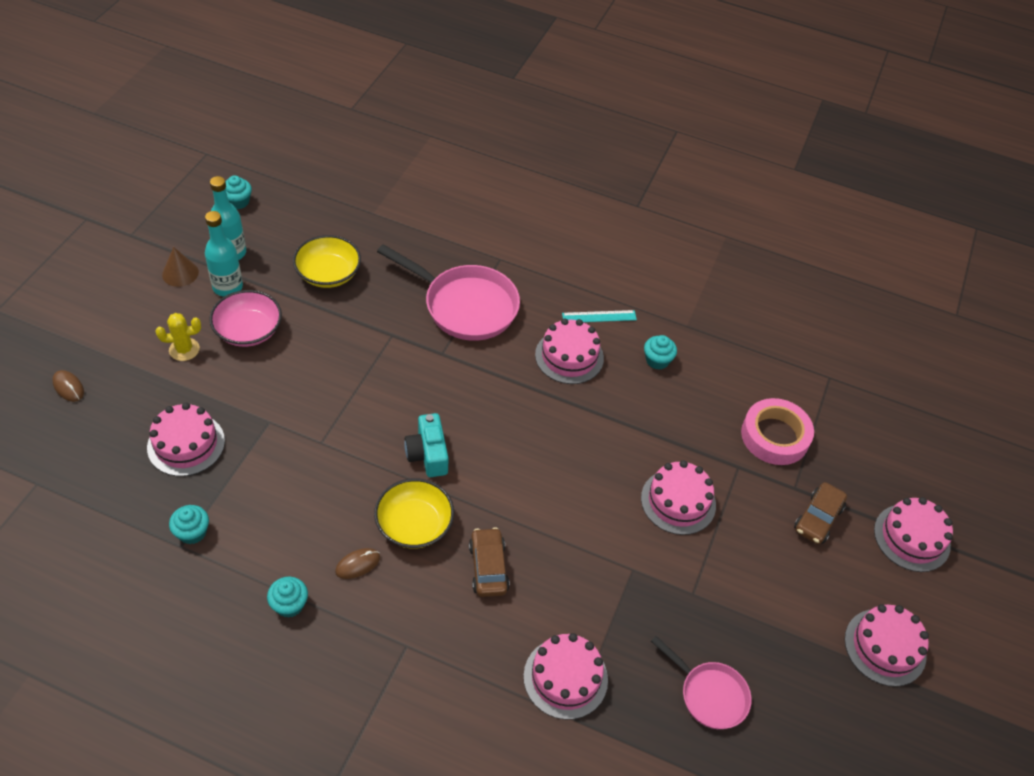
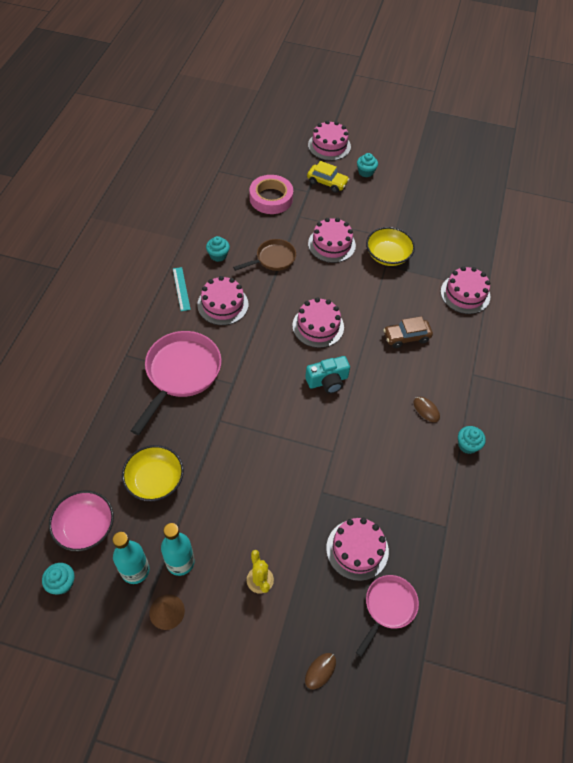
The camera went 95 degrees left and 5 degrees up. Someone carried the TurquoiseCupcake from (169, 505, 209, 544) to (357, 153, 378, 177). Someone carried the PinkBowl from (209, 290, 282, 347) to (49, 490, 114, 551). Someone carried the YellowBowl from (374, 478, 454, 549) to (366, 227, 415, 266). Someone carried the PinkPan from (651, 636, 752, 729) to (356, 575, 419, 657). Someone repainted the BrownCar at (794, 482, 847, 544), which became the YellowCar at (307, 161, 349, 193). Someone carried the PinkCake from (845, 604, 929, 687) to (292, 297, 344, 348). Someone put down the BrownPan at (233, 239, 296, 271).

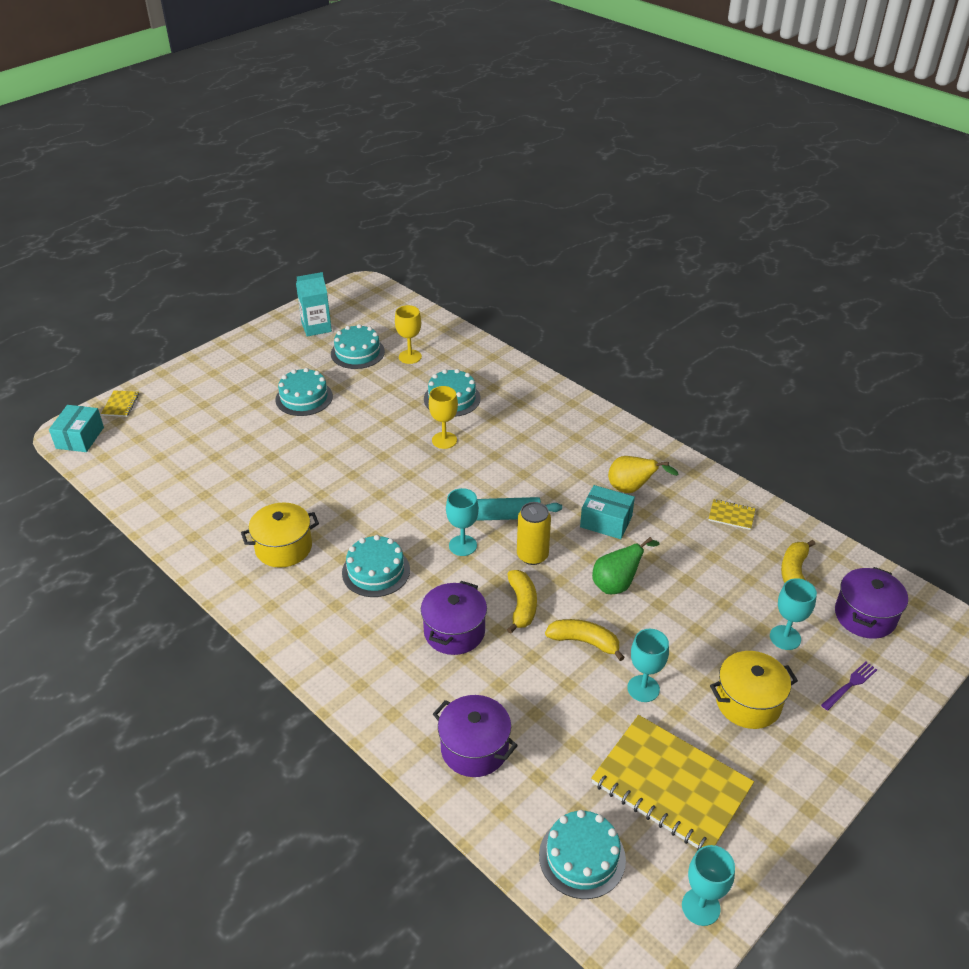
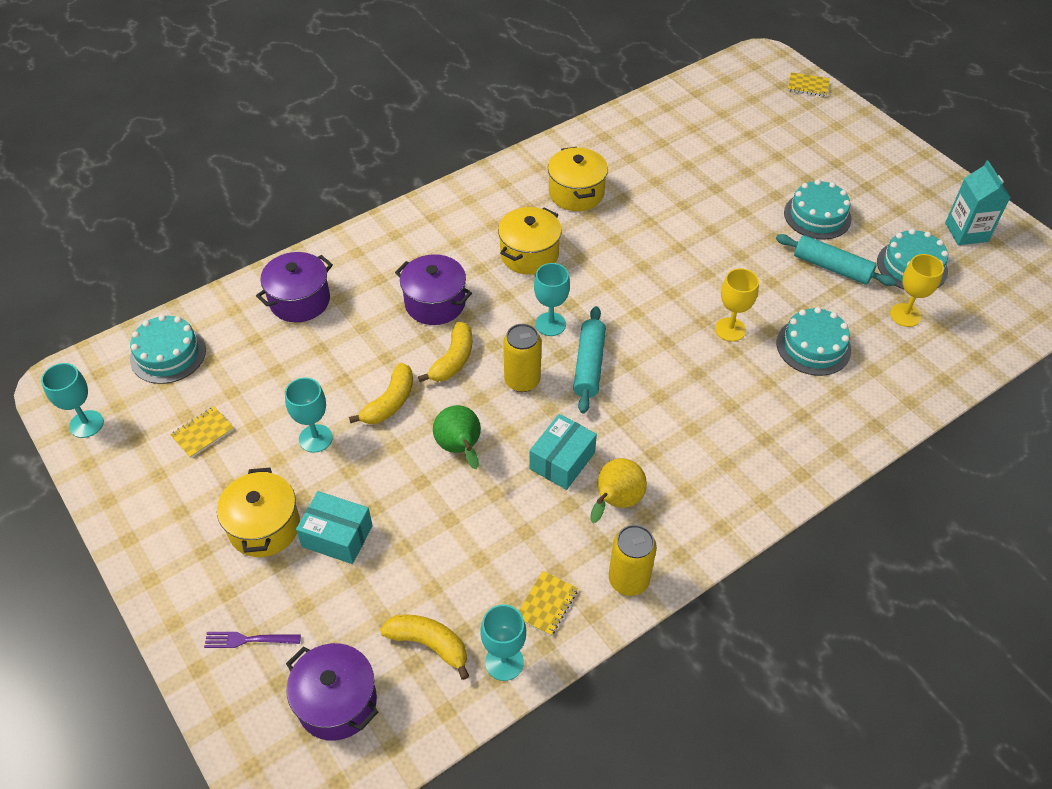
The camera went 100 degrees right and 10 degrees up. Someone carried the TurquoiseBox from (49, 405, 104, 452) to (296, 491, 373, 564). Someone swapped the TurquoiseCake at (342, 535, 410, 597) for the YellowPot at (498, 207, 562, 275). Someone rotated the YellowBanana at (507, 570, 537, 634) by 75 degrees counterclockwise. Someone scaled the YellowNotebook at (591, 715, 754, 851) by 0.41. Someone carried the TurquoiseGoblet from (770, 578, 817, 650) to (480, 605, 526, 681). Someone rotated the PurpleFork at (821, 662, 877, 710) by 120 degrees clockwise. Someone put down the YellowCan at (609, 525, 657, 596). Someone put down the TurquoiseRollingPin at (776, 234, 896, 286).

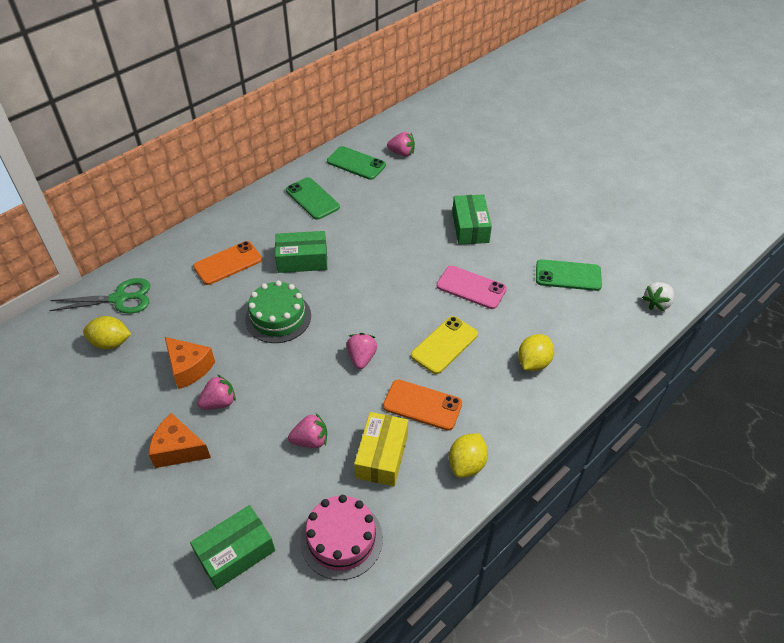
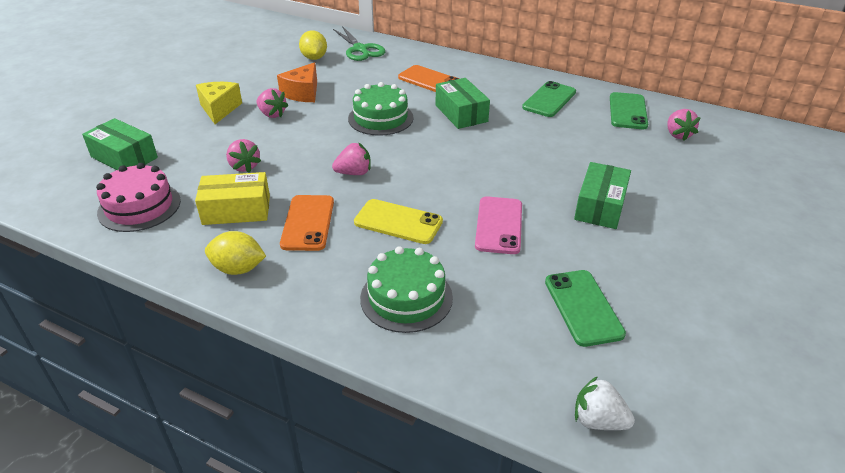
The camera went 70 degrees right and 10 degrees down. Someone repainted the OrangeCheese at (149, 413, 211, 468), which became the YellowCheese at (196, 82, 242, 124). Someone rotated the GreenBox at (452, 194, 492, 245) by 45 degrees counterclockwise. Someone swapped the YellowLemon at (518, 334, 554, 371) for the GreenCake at (360, 246, 453, 333).

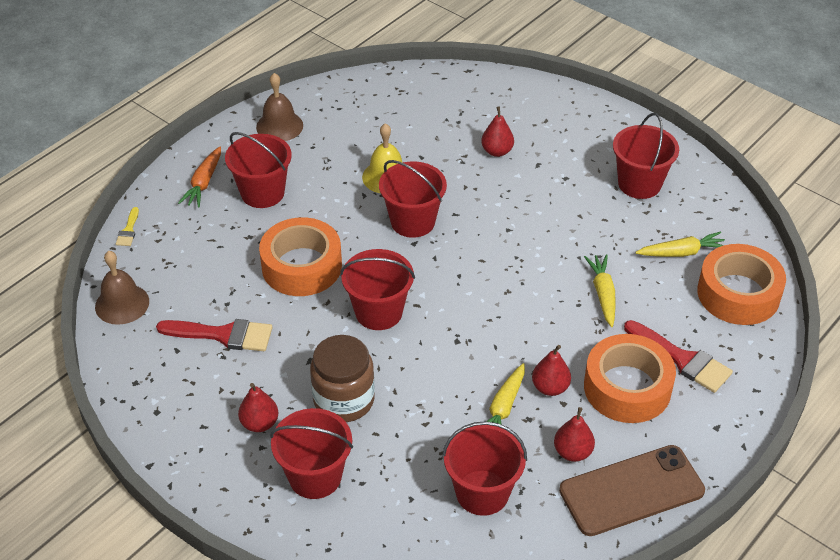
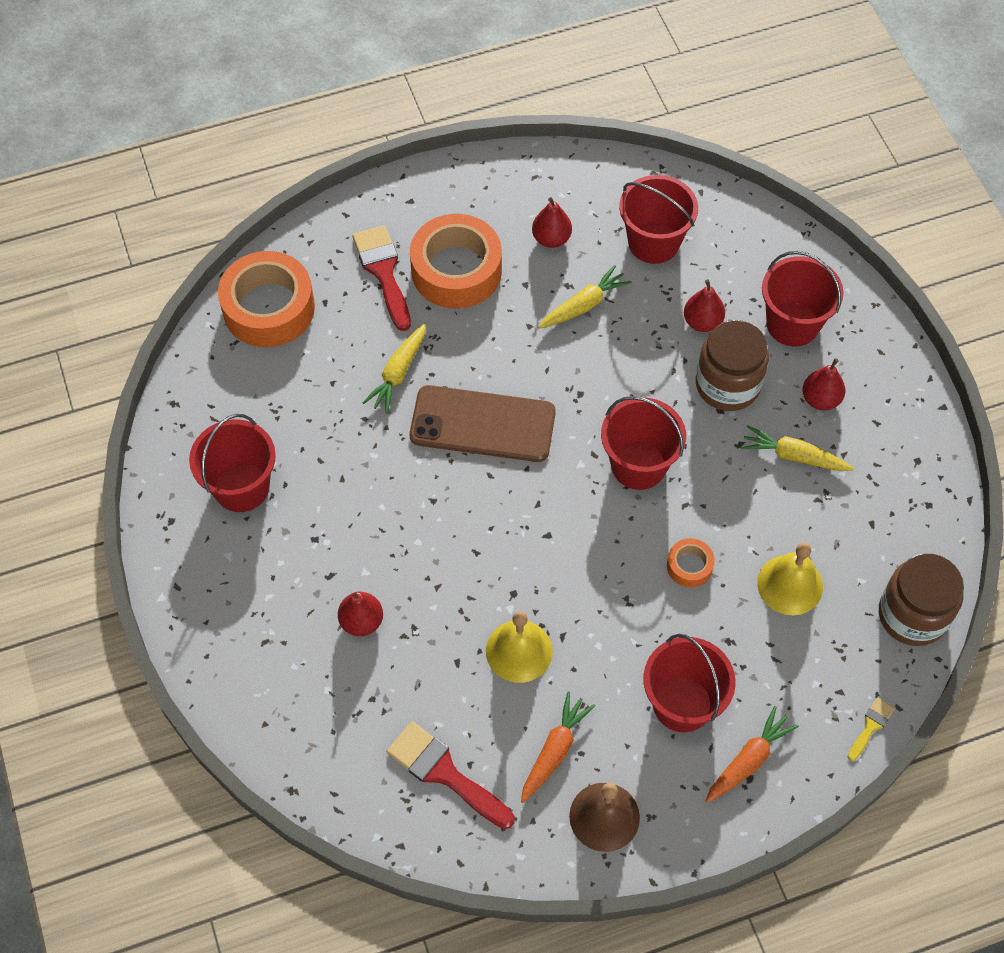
The camera went 150 degrees left and 15 degrees up. Someone swapped the BrownBell at (95, 251, 149, 325) for the BrownJar at (879, 554, 964, 646). Someone carried the RedBrush from (156, 319, 272, 351) to (387, 721, 515, 829). Someone scaled the OrangeTape at (259, 217, 342, 296) by 0.46. Someone took away the RedBucket at (379, 160, 447, 238). Someone carried the RedPear from (532, 345, 571, 396) to (684, 279, 725, 332). Someone carried the BrownPhone from (559, 445, 705, 536) to (410, 385, 556, 462). Someone carried the YellowCarrot from (635, 232, 725, 257) to (741, 425, 854, 471). Someone put down the OrangeCarrot at (521, 691, 595, 803). Someone put down the YellowBell at (757, 542, 823, 615).

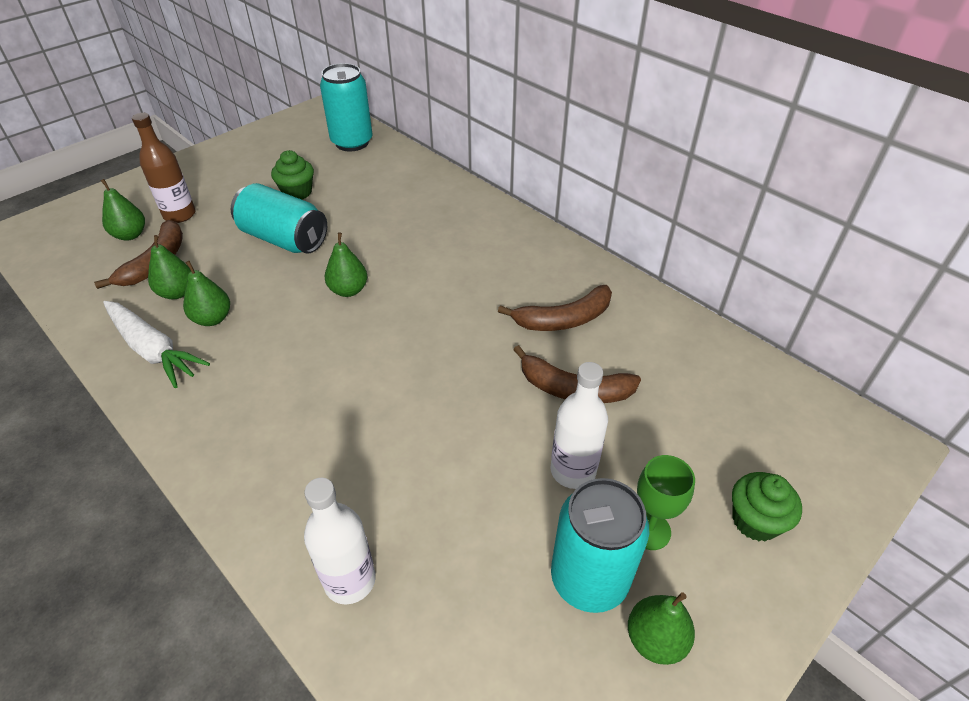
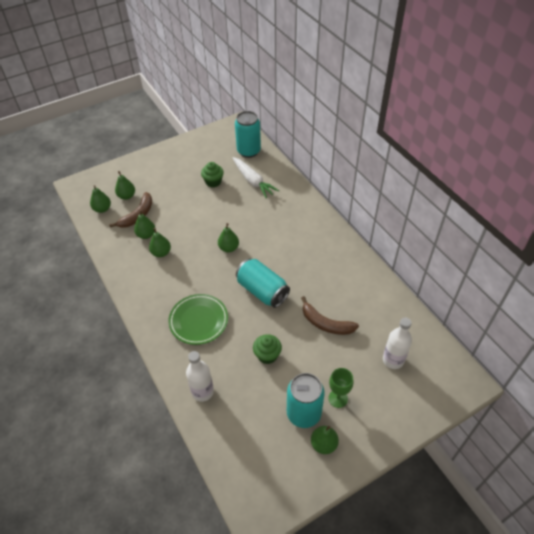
The camera went 15 degrees right and 5 degrees up. Someone carried the WhiteCarrot from (103, 301, 210, 388) to (233, 157, 279, 198). Someone took away the BrownBottle at (132, 113, 196, 223). Someone carried the TurquoiseCan from (231, 183, 327, 254) to (236, 259, 290, 308). Someone took away the BrownBanana at (498, 285, 612, 331). Someone carried the WhiteBottle from (550, 362, 608, 489) to (383, 318, 412, 369). Someone carried the GreenCupcake from (732, 472, 802, 541) to (253, 334, 282, 364). Someone put down the GreenPear at (90, 185, 111, 213). Someone put down the GreenPlate at (168, 294, 228, 345).

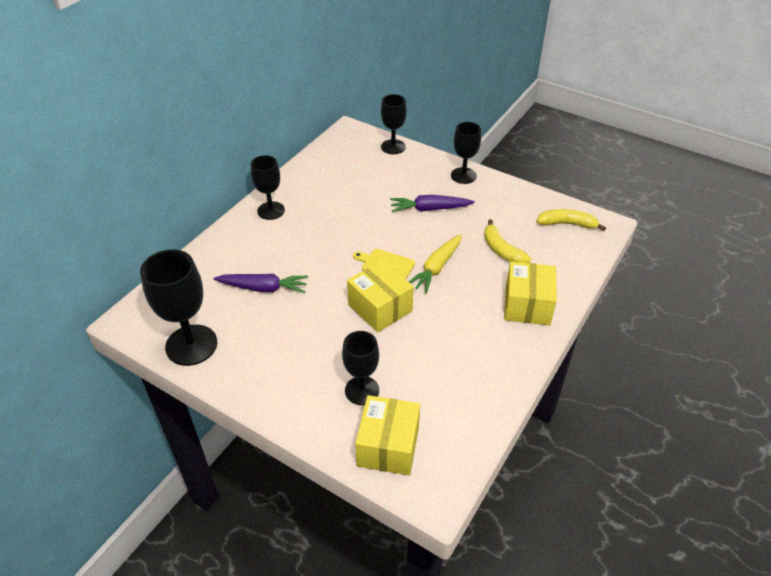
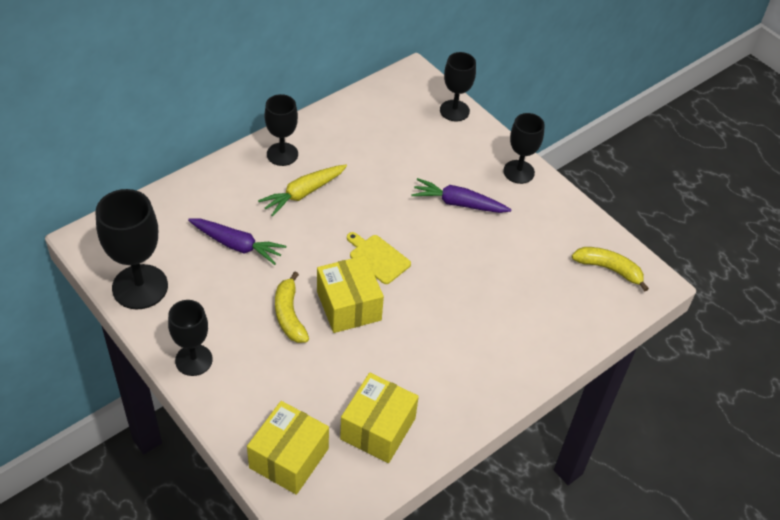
The camera went 15 degrees right and 5 degrees up. Someone carried the BlackGoblet from (342, 331, 379, 405) to (168, 300, 213, 376). Someone carried the YellowCarrot from (409, 234, 462, 293) to (258, 165, 347, 217). Someone carried the YellowBanana from (484, 219, 532, 263) to (275, 272, 309, 343). Someone carried the YellowBox from (504, 261, 557, 325) to (340, 373, 419, 463).

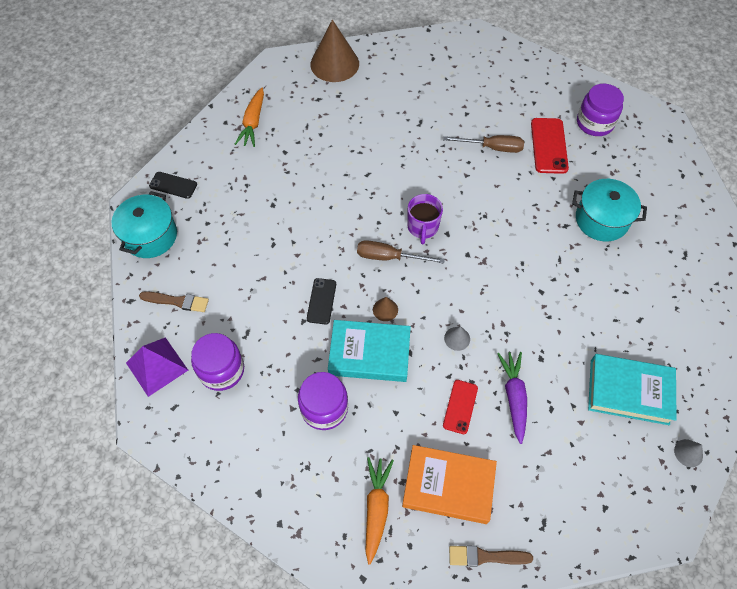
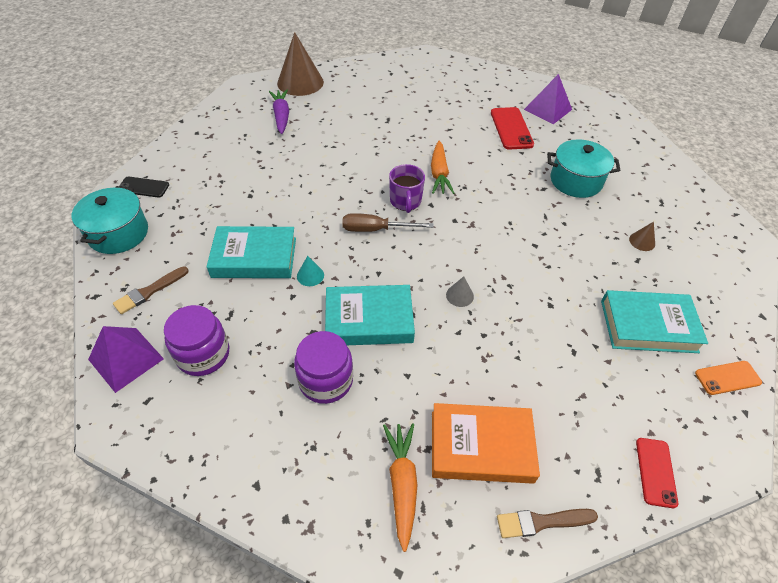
The camera went 10 degrees left and 10 degrees down. Someone rotated the BrownBrush at (139, 291, 209, 312) by 135 degrees clockwise. Someone carried the OrangeCarrot from (235, 88, 264, 147) to (431, 141, 454, 194). Someone swapped the BlackPhone at (307, 278, 336, 325) for the TurquoiseCone at (297, 256, 324, 286). Someone carried the BrownCone from (373, 297, 398, 321) to (629, 222, 655, 251). Someone took away the BrownScrewdriver at (443, 135, 524, 153). Someone carried the RedPhone from (443, 380, 478, 434) to (636, 438, 678, 508). Someone carried the PurpleCarrot from (497, 352, 527, 444) to (269, 89, 289, 134). Someone swapped the PurpleJar at (577, 84, 624, 136) for the PurplePyramid at (524, 74, 572, 124). Someone swapped the GreyCone at (674, 439, 703, 467) for the OrangePhone at (695, 361, 762, 395). Someone put down the TurquoiseBook at (207, 226, 296, 278).

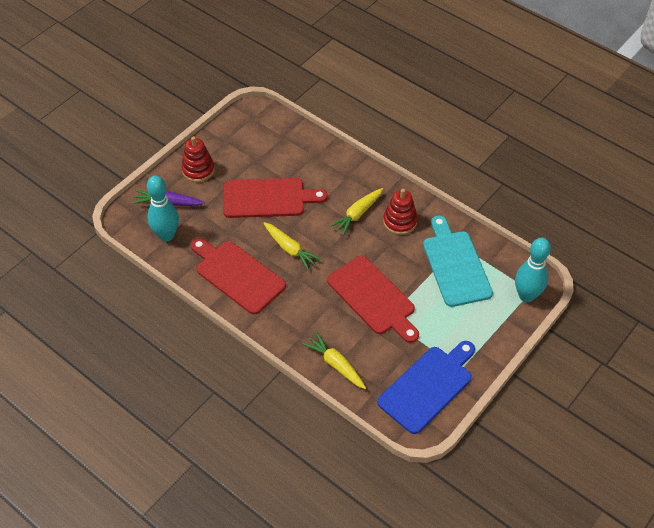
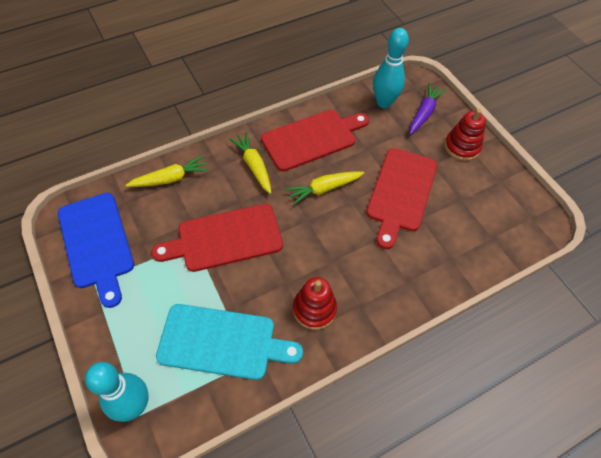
The camera went 110 degrees right and 5 degrees up. Someone carried the YellowCarrot from (329, 188, 383, 236) to (229, 132, 271, 194).

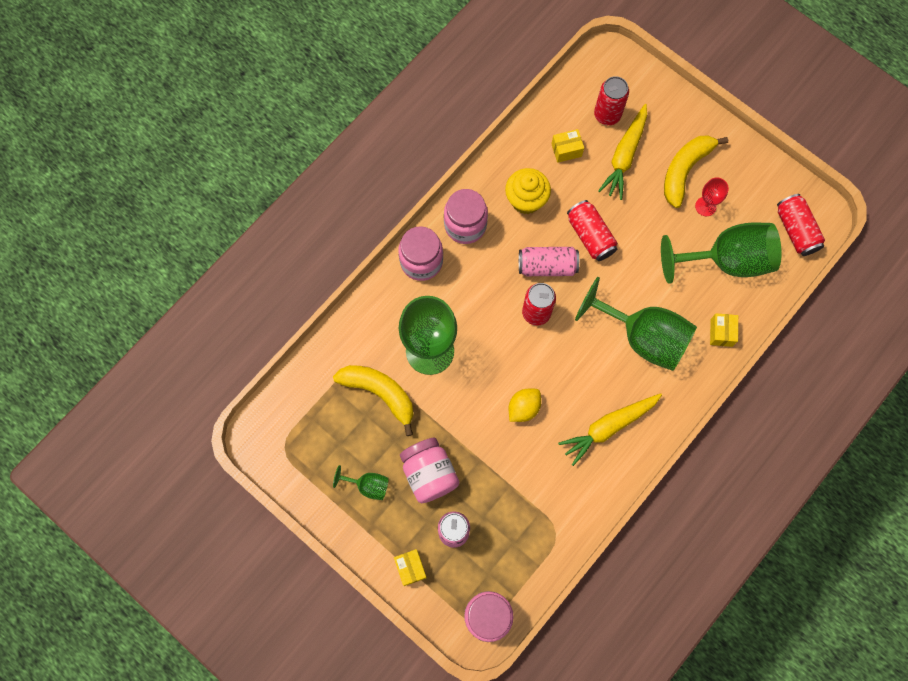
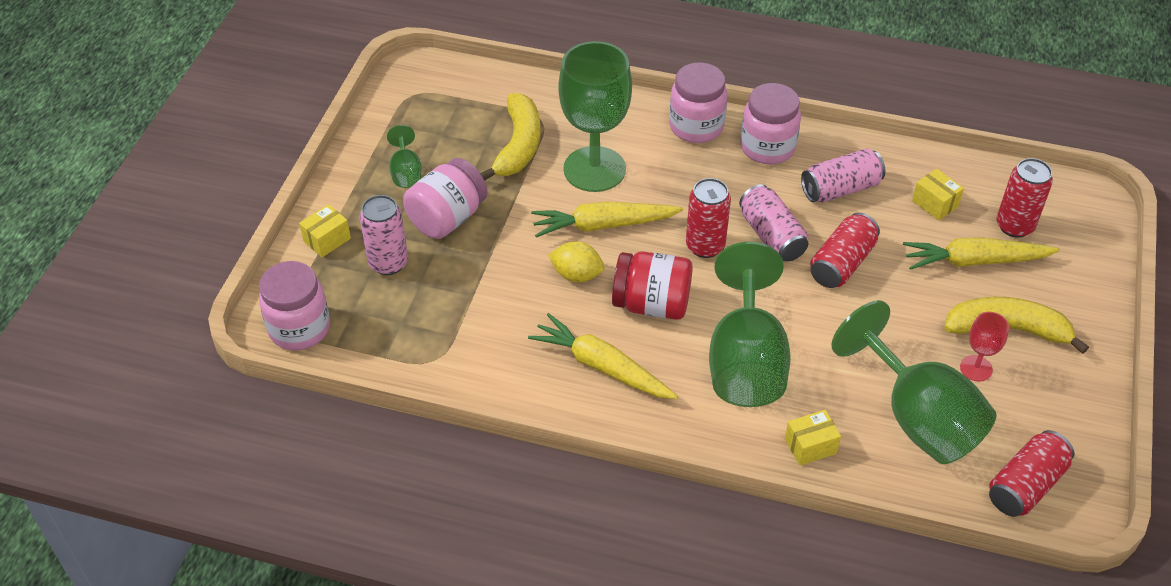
The camera went 65 degrees right and 25 degrees down. Someone swapped the YellowCupcake at (505, 168, 551, 214) for the PinkCan at (801, 148, 885, 203). Someone put down the YellowCarrot at (531, 202, 683, 237). Someone put down the RedJar at (612, 251, 693, 320).

